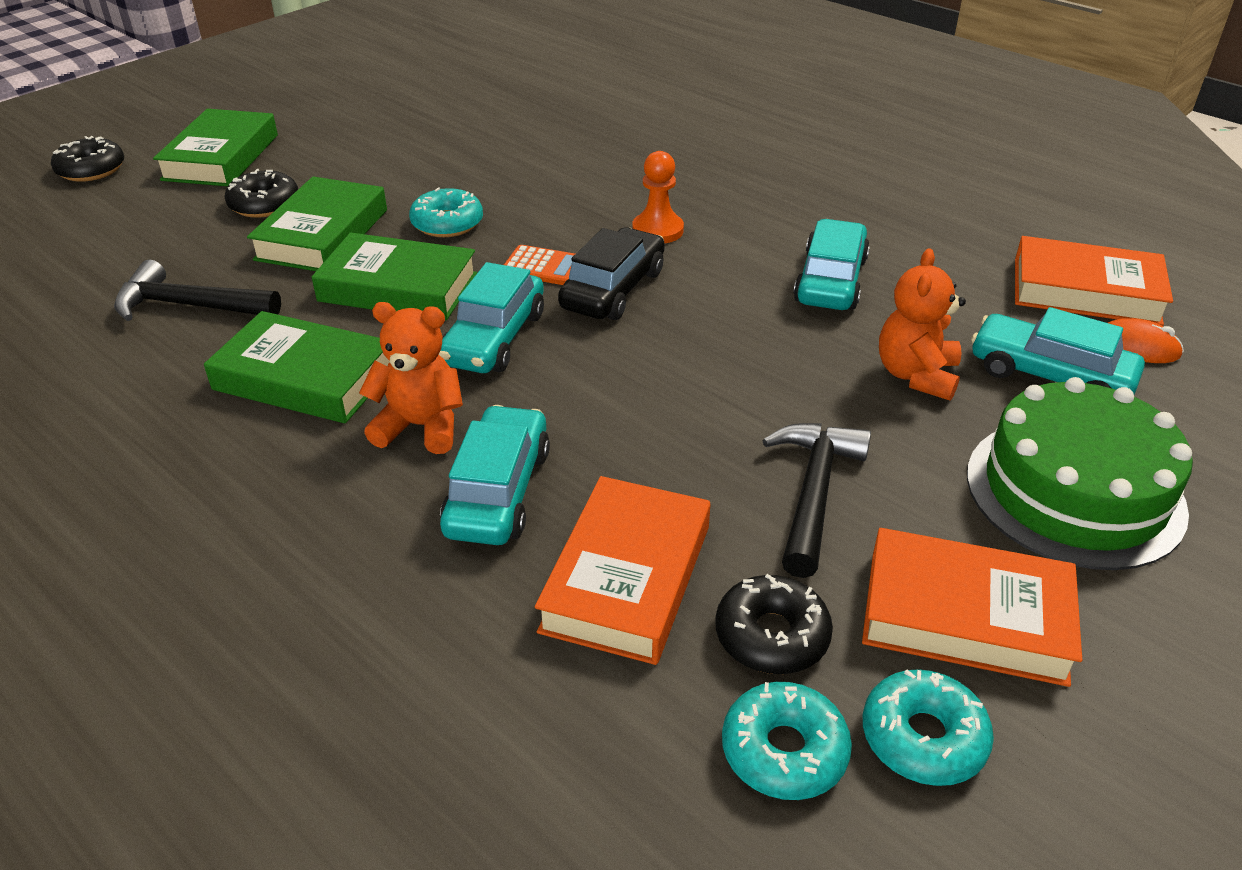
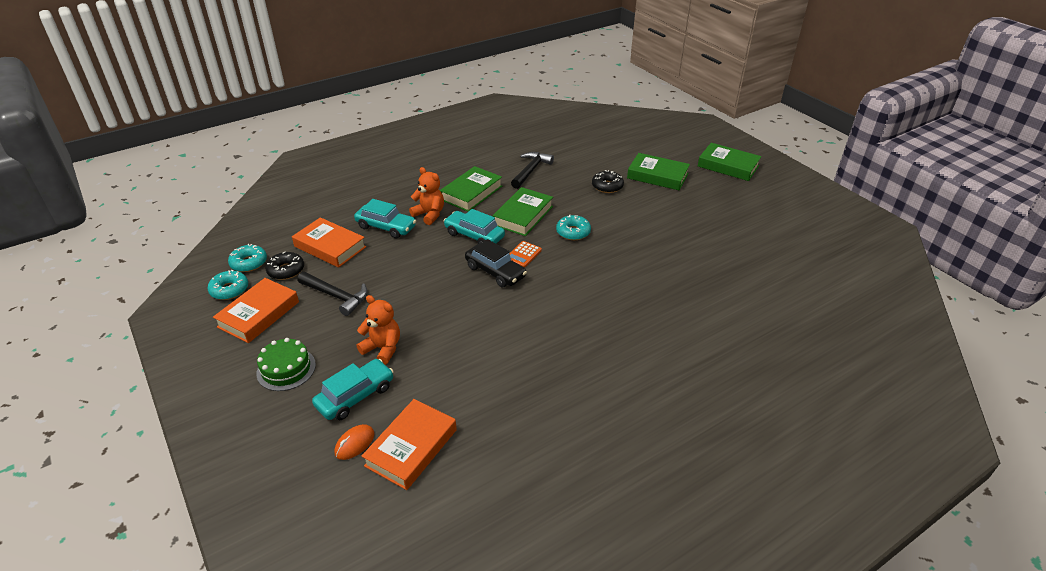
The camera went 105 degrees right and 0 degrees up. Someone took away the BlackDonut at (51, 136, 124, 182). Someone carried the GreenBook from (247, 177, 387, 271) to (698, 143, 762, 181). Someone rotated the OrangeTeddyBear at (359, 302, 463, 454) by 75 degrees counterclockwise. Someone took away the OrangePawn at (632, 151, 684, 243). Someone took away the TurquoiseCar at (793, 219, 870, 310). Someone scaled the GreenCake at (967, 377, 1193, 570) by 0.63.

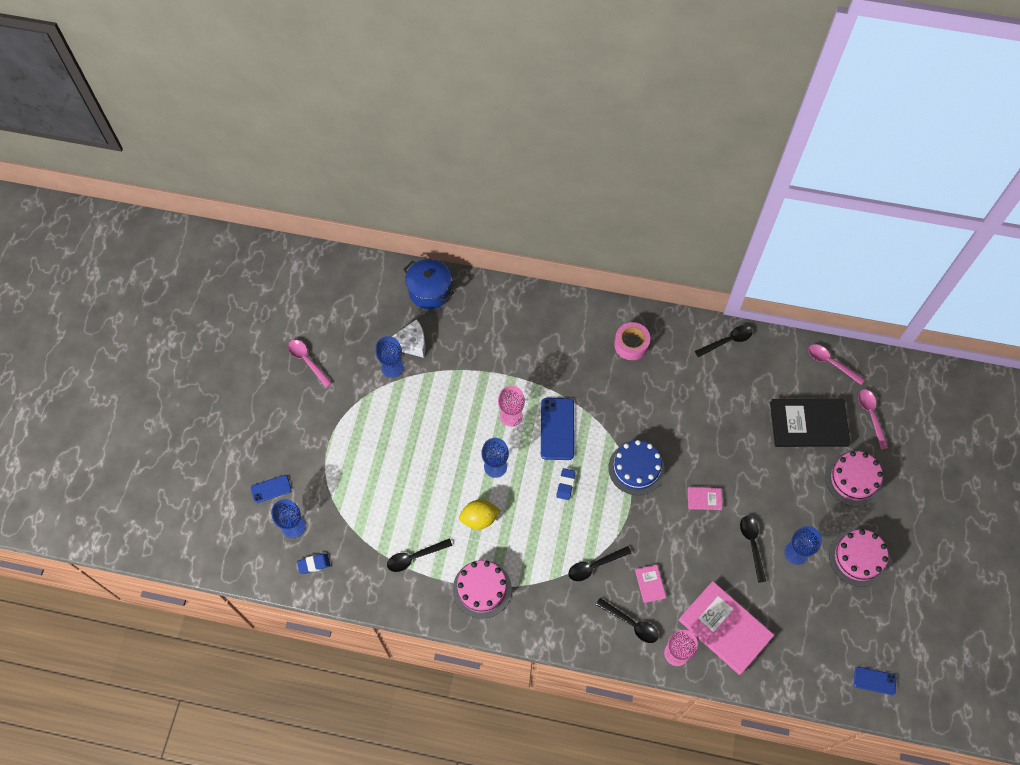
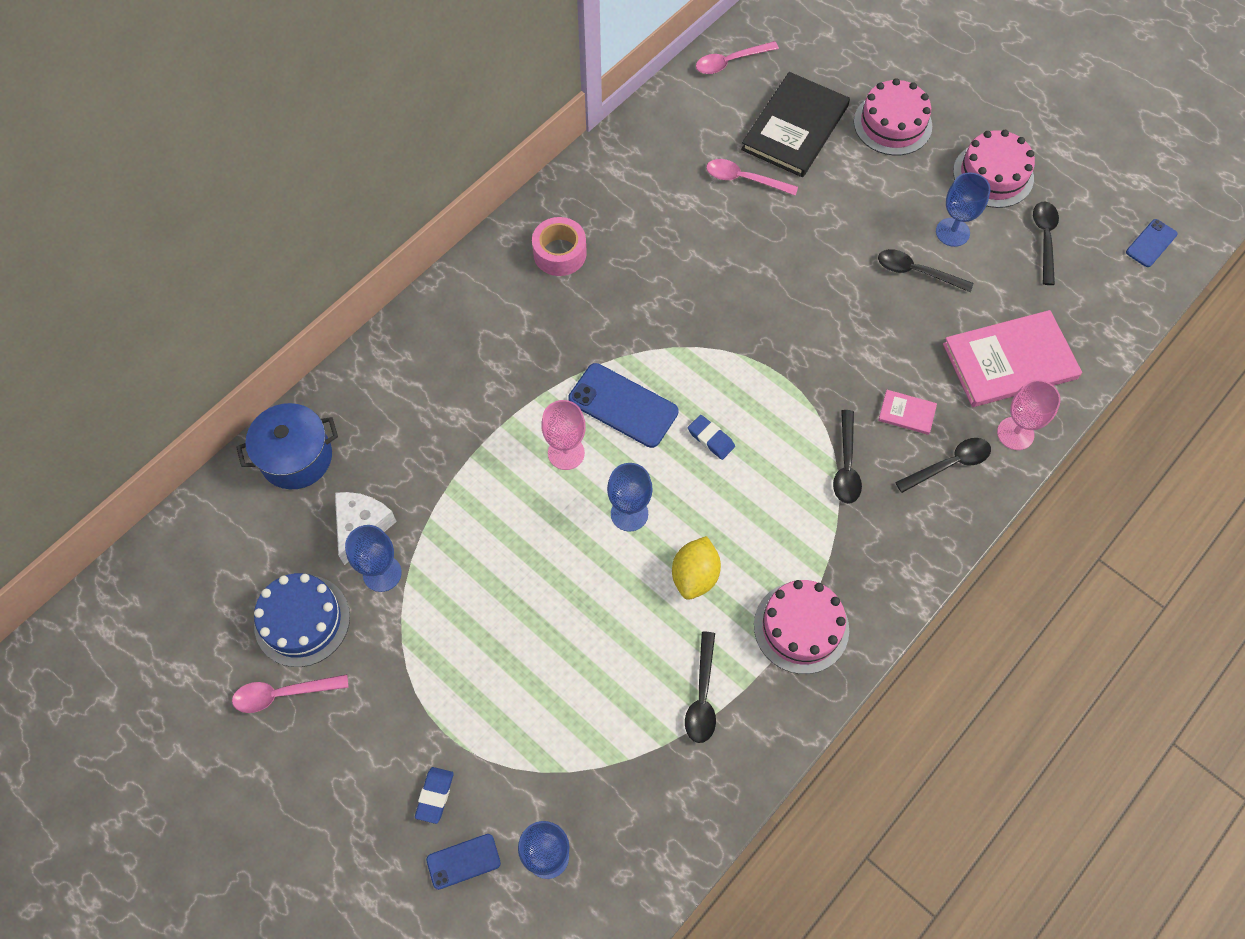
The camera went 60 degrees left and 0 degrees up. Someone rotated the BluePhone at (251, 475, 291, 503) by 60 degrees clockwise. Someone carried the BlueEraser from (297, 554, 330, 574) to (415, 767, 454, 824). Someone carried the BlueCake from (608, 440, 665, 495) to (254, 573, 350, 667). Someone took away the PinkBook at (688, 487, 722, 510). Someone carried the BlackSpoon from (695, 326, 752, 357) to (1033, 201, 1059, 285). Someone carried the PinkSpoon from (858, 389, 888, 450) to (706, 159, 798, 196).

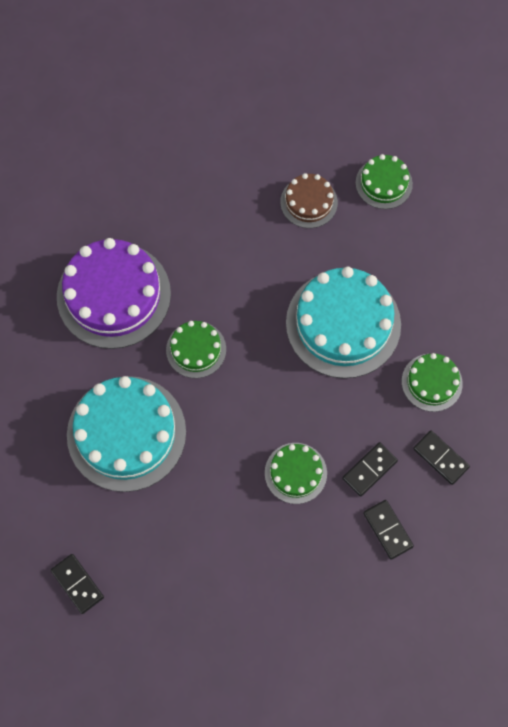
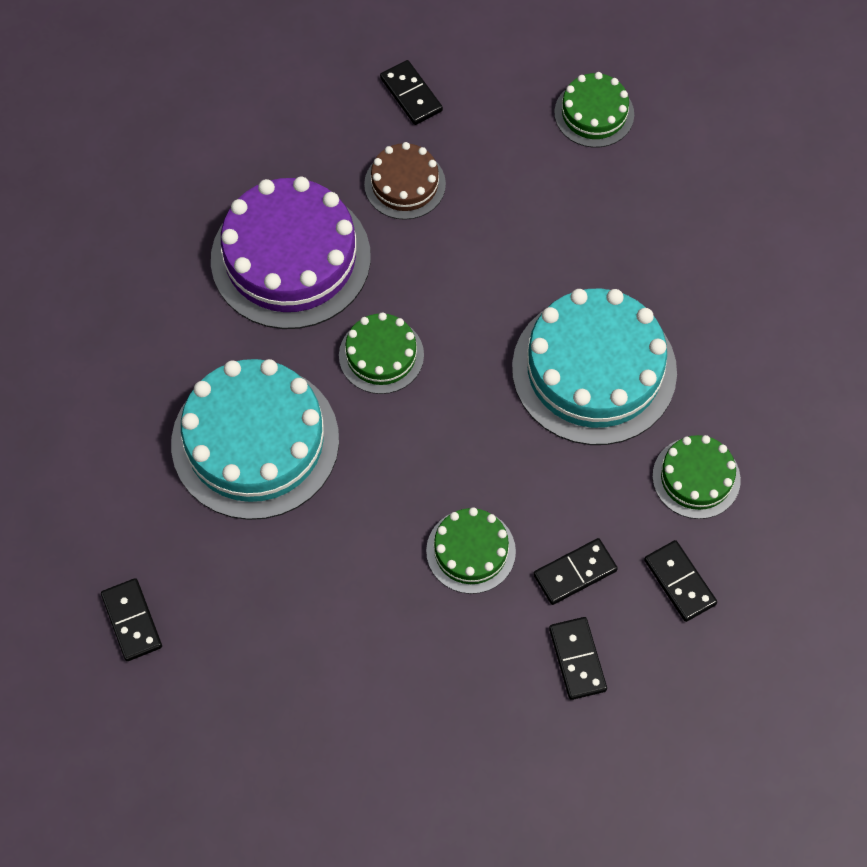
The camera went 15 degrees right and 5 degrees down. Someone carried the BrownCake from (280, 173, 338, 228) to (364, 142, 446, 220). Someone carried the GreenCake from (356, 154, 413, 209) to (554, 72, 634, 148). Someone put down the BlackDomino at (380, 60, 443, 125).

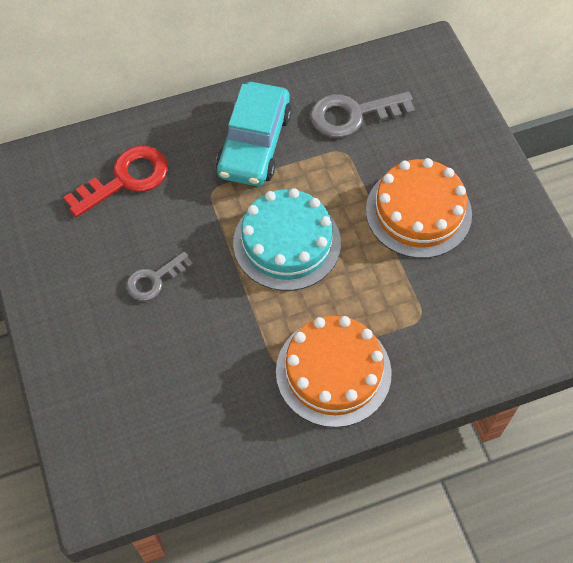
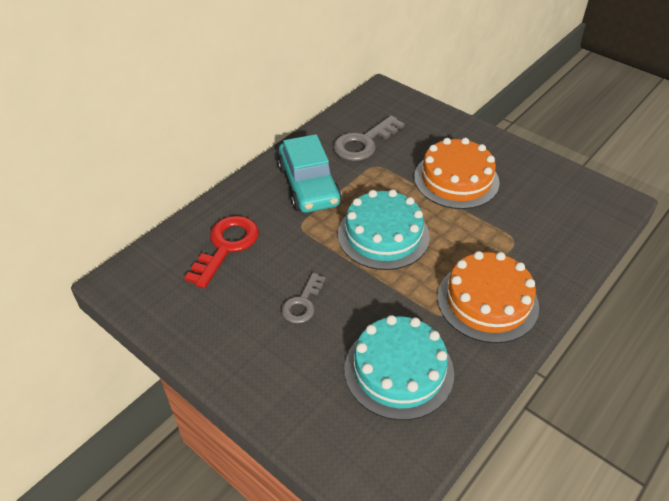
The camera went 30 degrees left and 15 degrees down. Someone put down the TurquoiseCake at (344, 315, 454, 420).

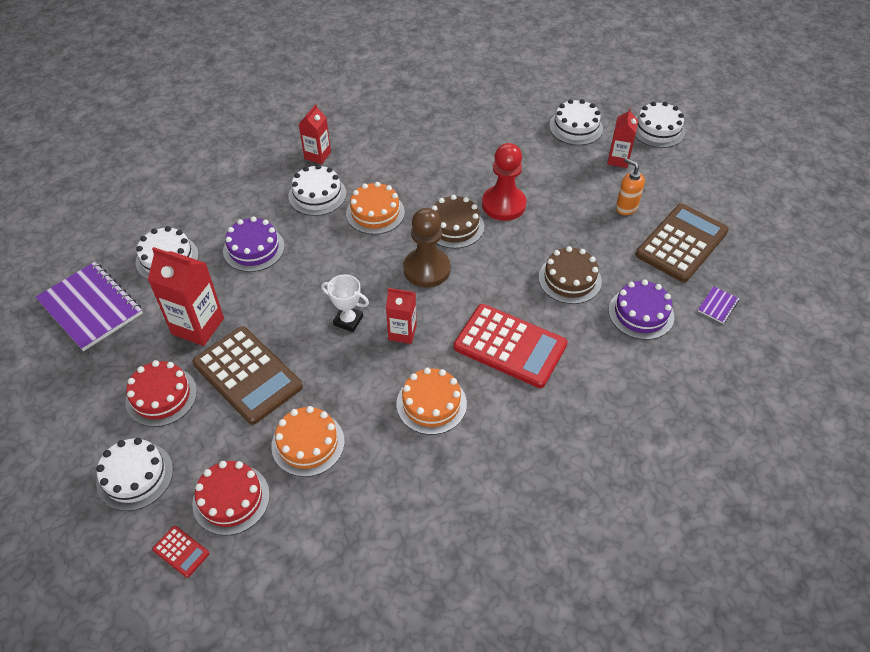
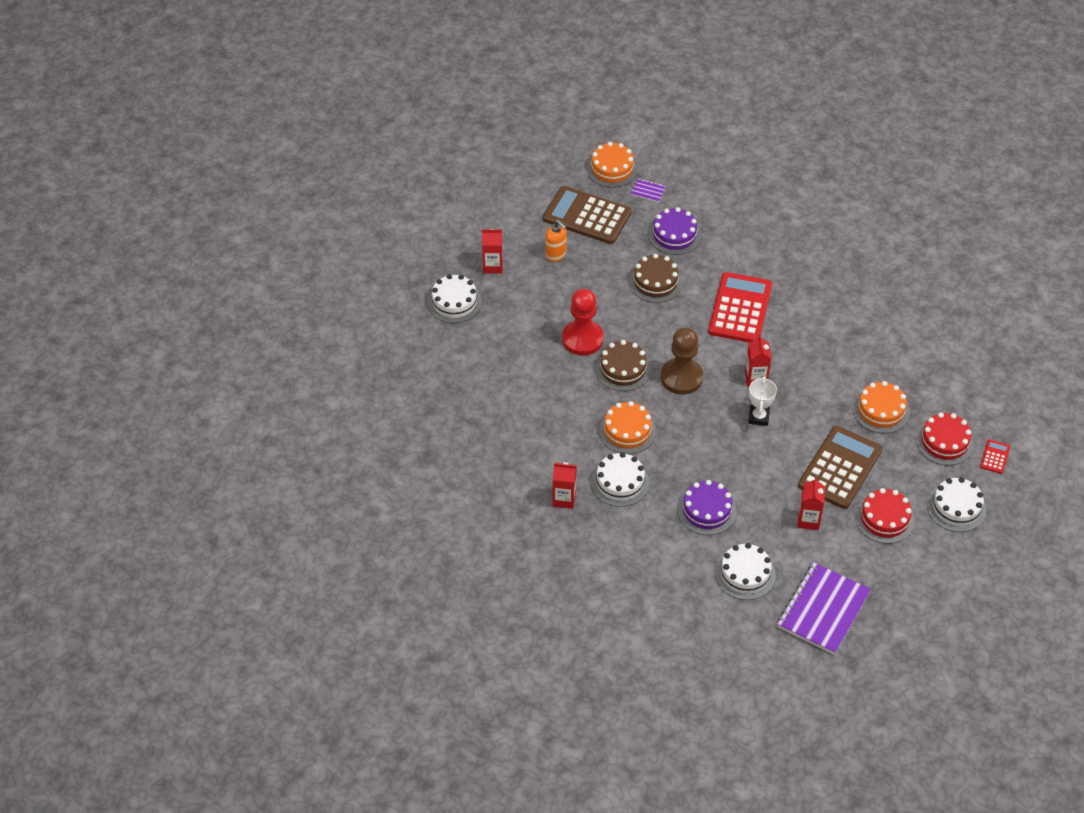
The camera went 105 degrees left and 0 degrees up. Someone scaled the RedCarton at (148, 247, 224, 346) by 0.62. Someone carried the OrangeCake from (396, 367, 467, 435) to (587, 142, 638, 188). Someone rotated the OrangeSoapDispenser at (616, 158, 645, 215) by 75 degrees counterclockwise. Someone took away the WhiteCake at (635, 101, 686, 148).

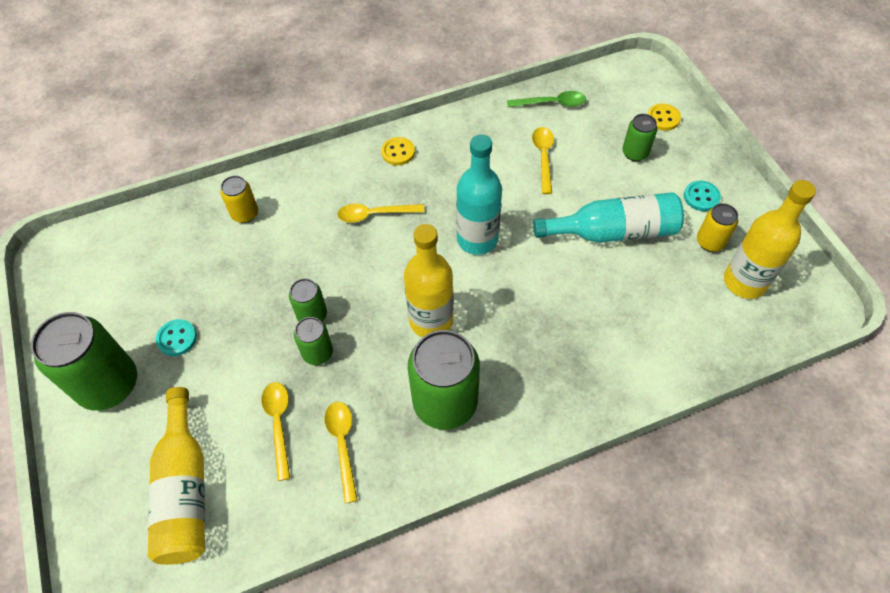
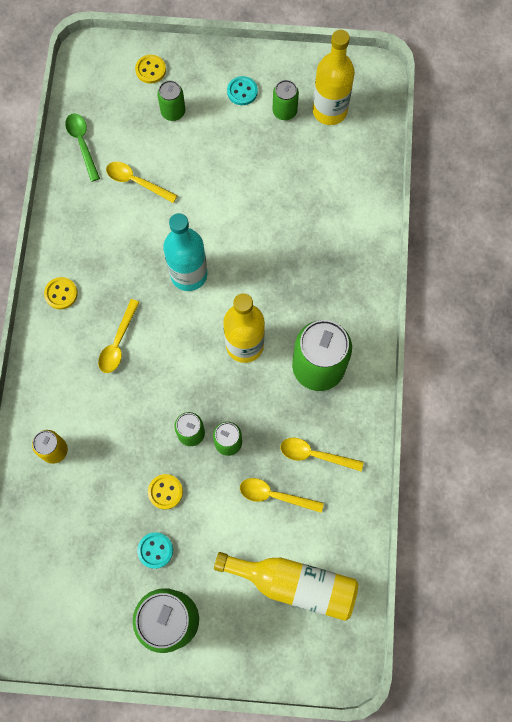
The camera went 65 degrees left and 15 degrees up. Someone rotated the GreenSpoon at (507, 91, 586, 107) by 45 degrees counterclockwise. Someone took away the TurquoiseBottle at (533, 192, 684, 243). Someone repainted the YellowCan at (697, 203, 738, 252), which became the GreenCan at (272, 80, 299, 120). Someone put down the YellowButton at (148, 474, 183, 510).

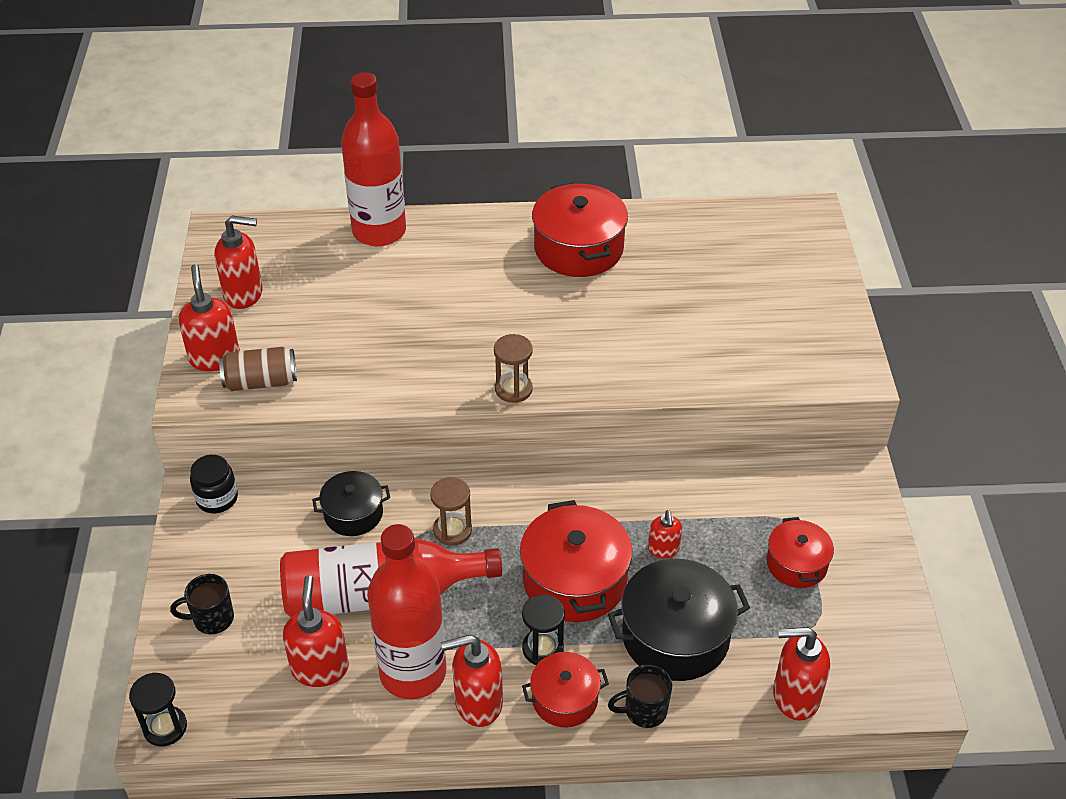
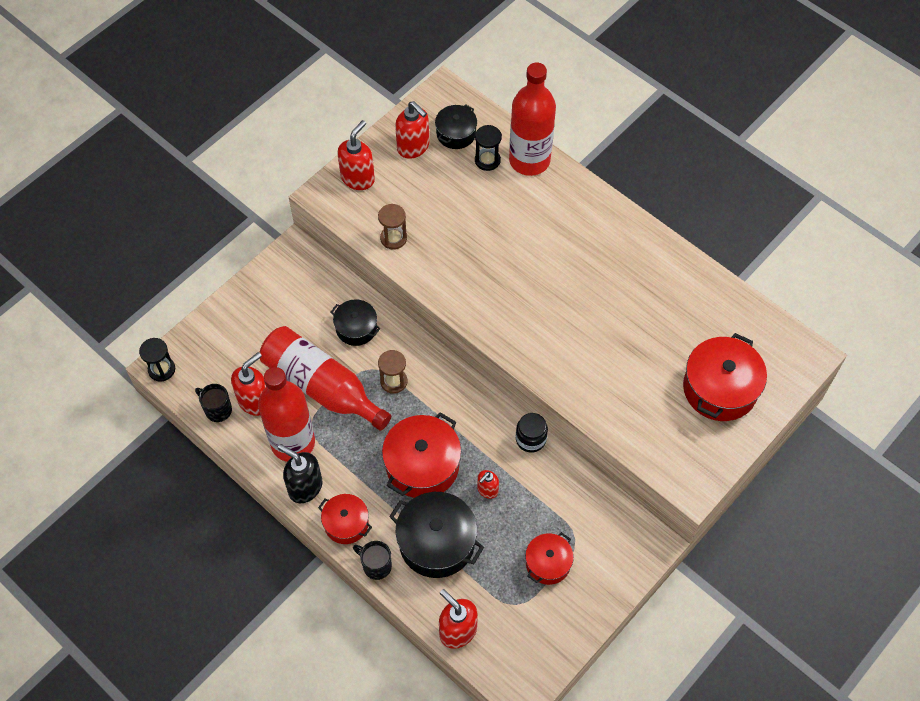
The camera went 45 degrees right and 15 degrees up. Someone carried the BlackMug from (170, 574, 234, 634) to (195, 384, 232, 422). Someone carried the BlackJar from (190, 455, 238, 513) to (516, 413, 548, 453). Someone took away the BrownCan at (219, 347, 297, 391). Someone repainted the RedSoapDispenser at (441, 635, 503, 727), which became the BlackSoapDispenser at (277, 444, 322, 503). Someone carried the BrownHourglass from (494, 334, 533, 403) to (378, 204, 407, 250). Someone carried the BlackHourglass from (522, 594, 565, 665) to (475, 125, 502, 171). Someone carried the RedPot from (532, 182, 628, 277) to (683, 333, 767, 421). Someone put down the BlackPot at (435, 104, 477, 149).

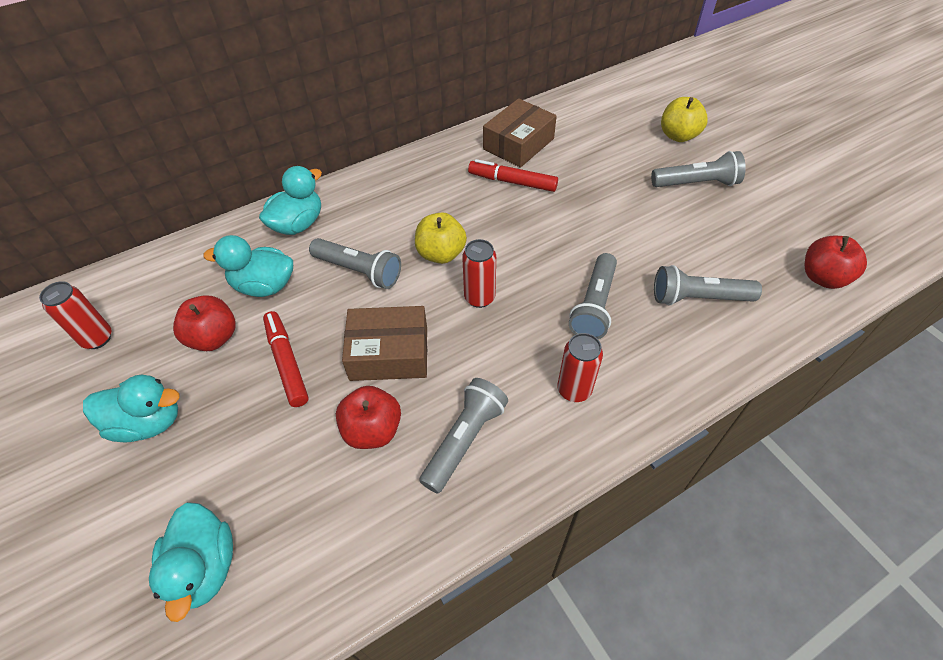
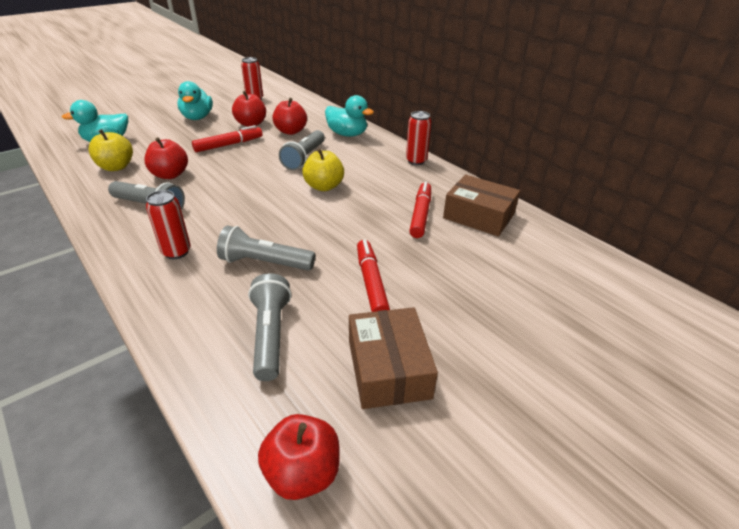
The camera went 80 degrees right and 15 degrees down. Someone swapped the TurquoiseDuck at (203, 235, 293, 297) for the RedApple at (272, 98, 307, 135). Someone carried the BrownBox from (342, 306, 427, 381) to (349, 307, 438, 409). Someone carried the RedCan from (462, 239, 496, 308) to (406, 111, 431, 165). Someone took away the GreyFlashlight at (651, 151, 746, 187). Someone carried the YellowApple from (661, 97, 708, 142) to (88, 129, 133, 171). Someone put down the RedMarker at (357, 240, 390, 312).

